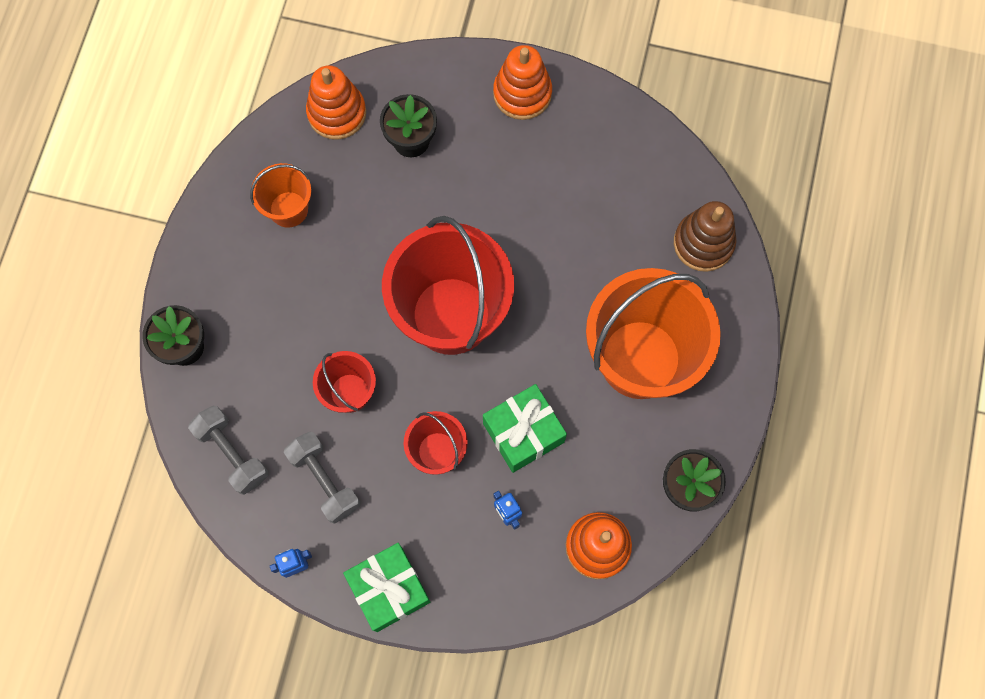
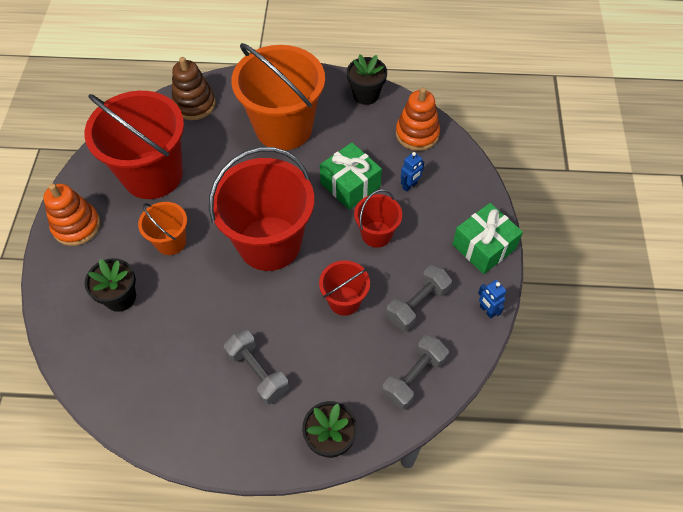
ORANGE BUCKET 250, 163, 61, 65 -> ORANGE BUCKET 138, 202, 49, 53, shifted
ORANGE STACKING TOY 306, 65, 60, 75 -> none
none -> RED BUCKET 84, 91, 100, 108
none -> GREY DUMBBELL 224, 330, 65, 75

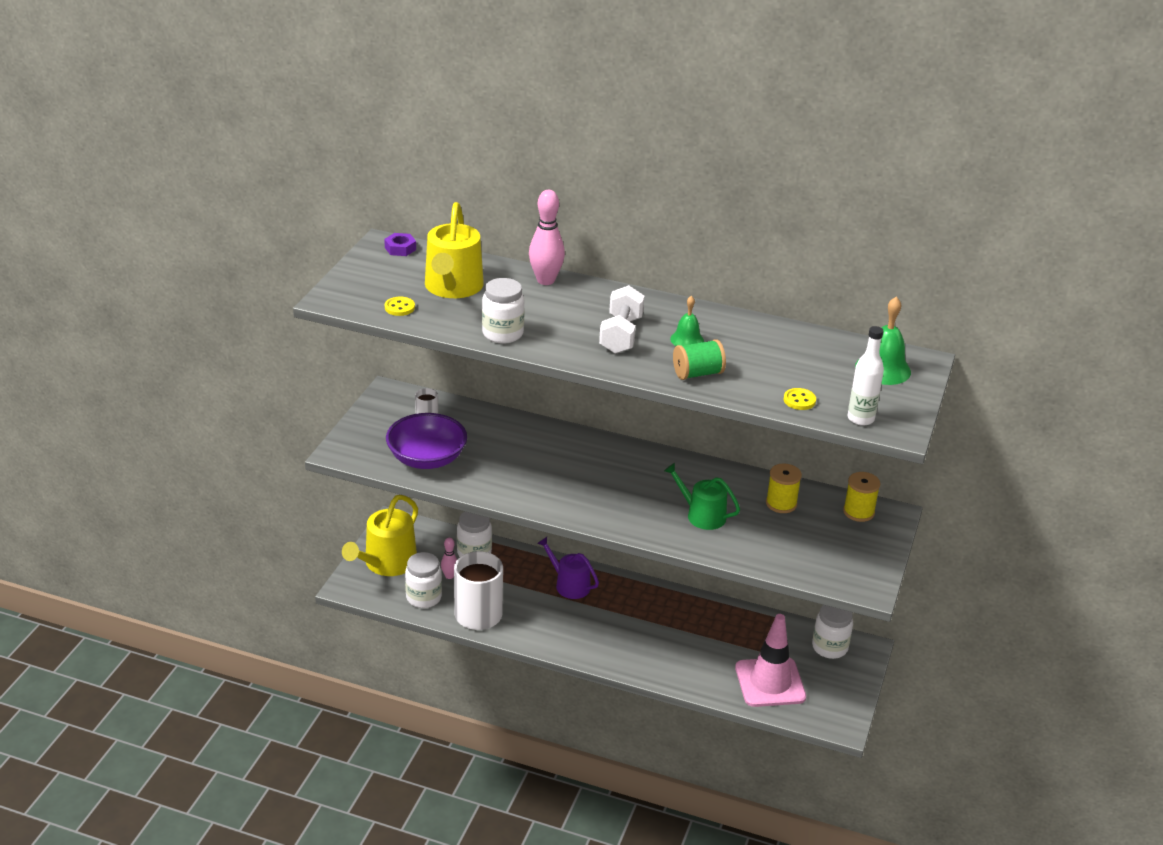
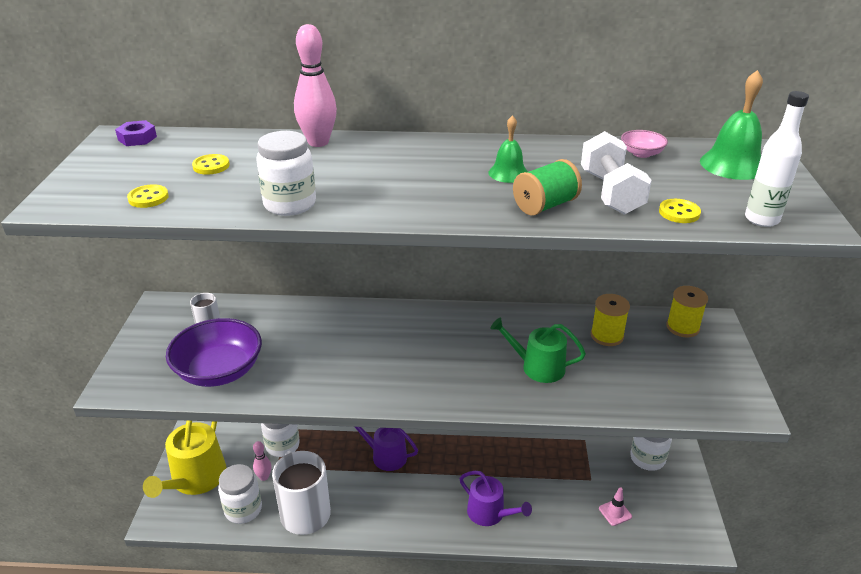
YELLOW WATERING CAN 425, 202, 59, 96 -> YELLOW BUTTON 192, 154, 38, 21
WHITE DUMBBELL 599, 285, 45, 69 -> WHITE DUMBBELL 581, 131, 71, 84, shifted
PINK TRAFFIC CONE 735, 614, 71, 93 -> PINK TRAFFIC CONE 599, 487, 33, 39, x0.41
none -> PURPLE WATERING CAN 459, 471, 73, 55
none -> PINK BOWL 621, 130, 47, 28

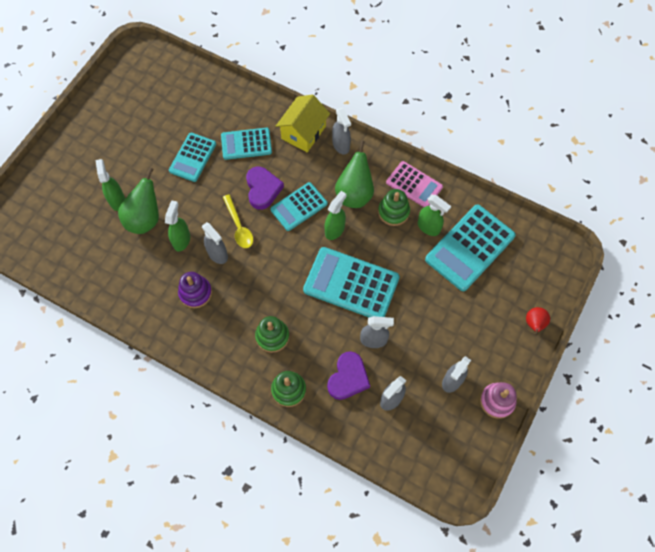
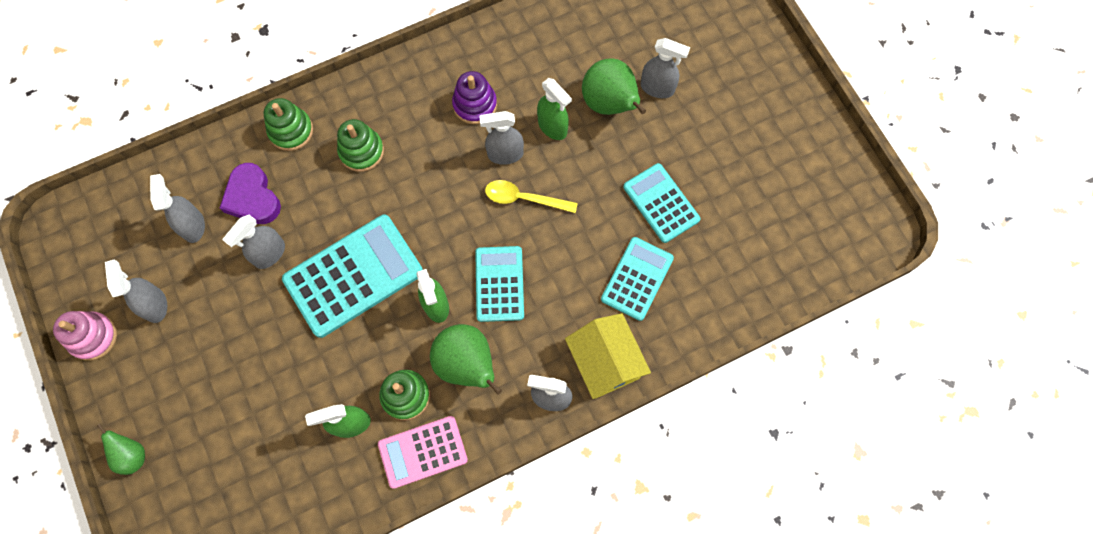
GREEN SPRAY BOTTLE 95, 159, 30, 52 -> GREY SPRAY BOTTLE 641, 38, 49, 60
PURPLE HEART 246, 167, 38, 43 -> none
TURQUOISE CALCULATOR 425, 204, 91, 87 -> none
RED PEAR 526, 307, 24, 28 -> GREEN PEAR 97, 424, 48, 51

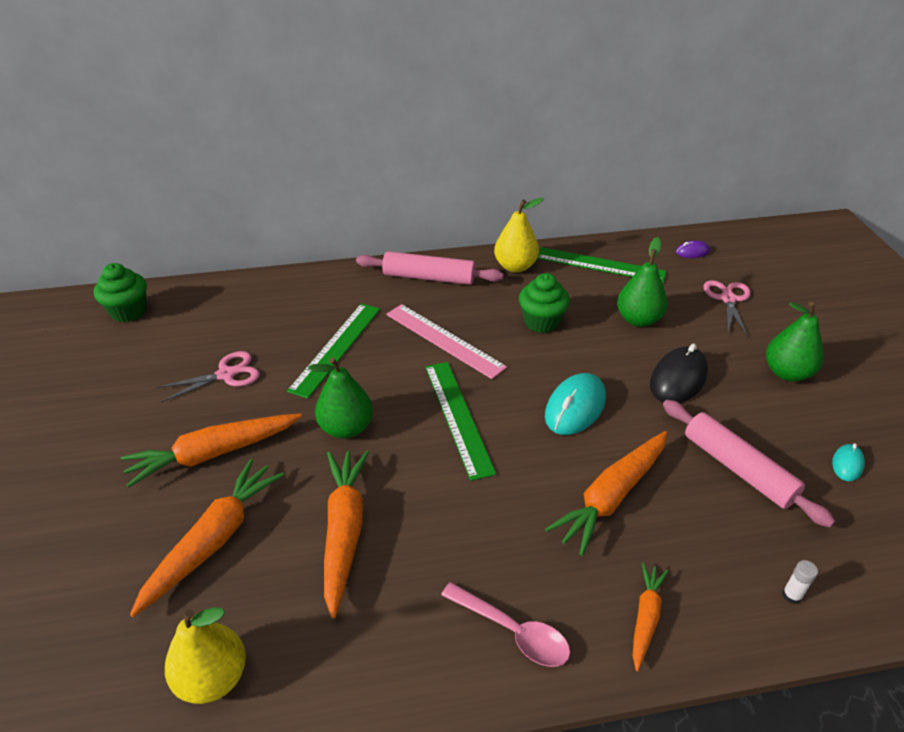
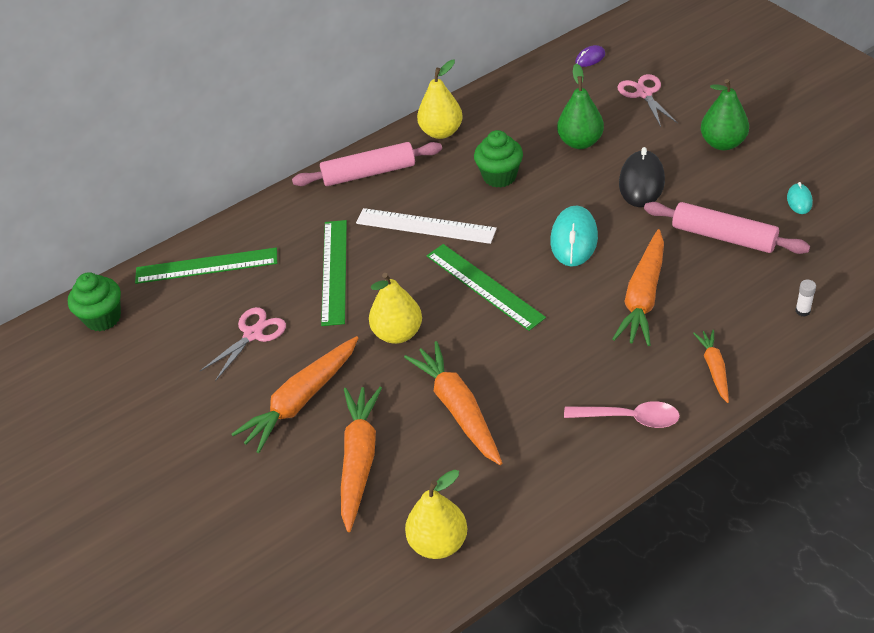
GREEN PEAR 308, 357, 65, 82 -> YELLOW PEAR 369, 273, 53, 71
PINK RULER 386, 304, 121, 75 -> WHITE RULER 356, 208, 141, 36
GREEN RULER 537, 247, 129, 36 -> GREEN RULER 135, 247, 142, 37, shifted

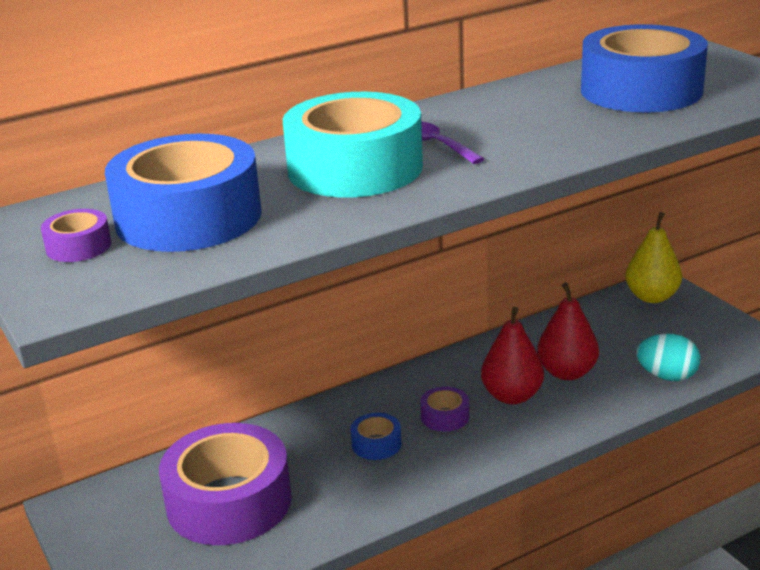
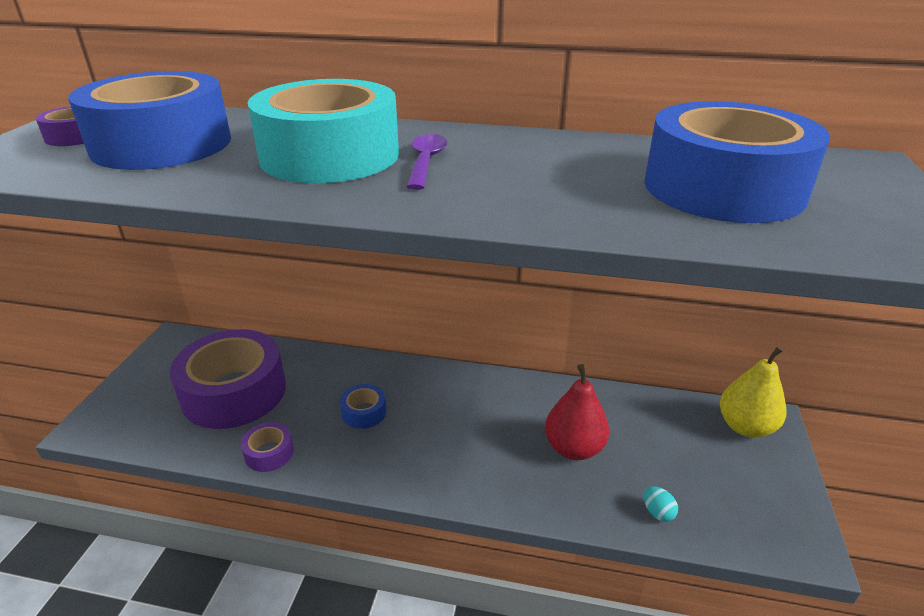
PURPLE TAPE 420, 386, 49, 46 -> PURPLE TAPE 241, 422, 53, 50, shifted
RED PEAR 481, 307, 63, 97 -> none
TURQUOISE EGG 636, 334, 65, 47 -> TURQUOISE EGG 644, 486, 34, 36, x0.54

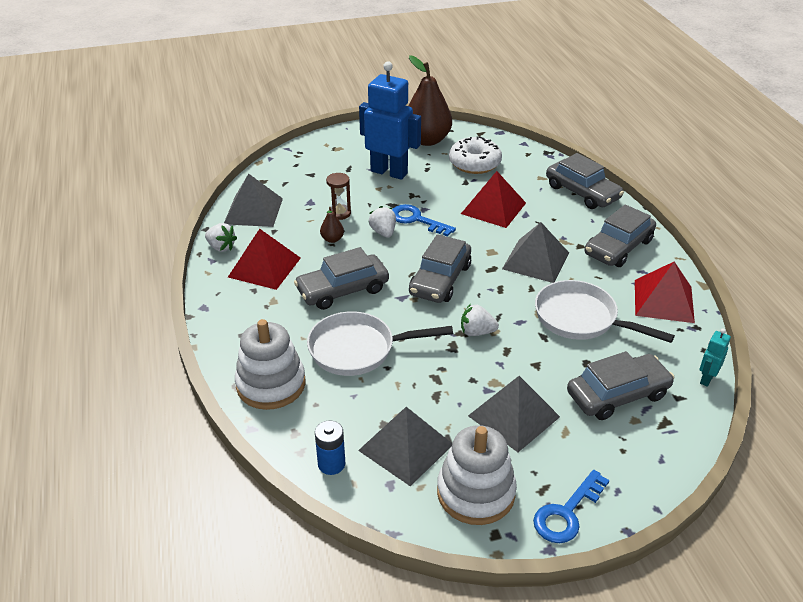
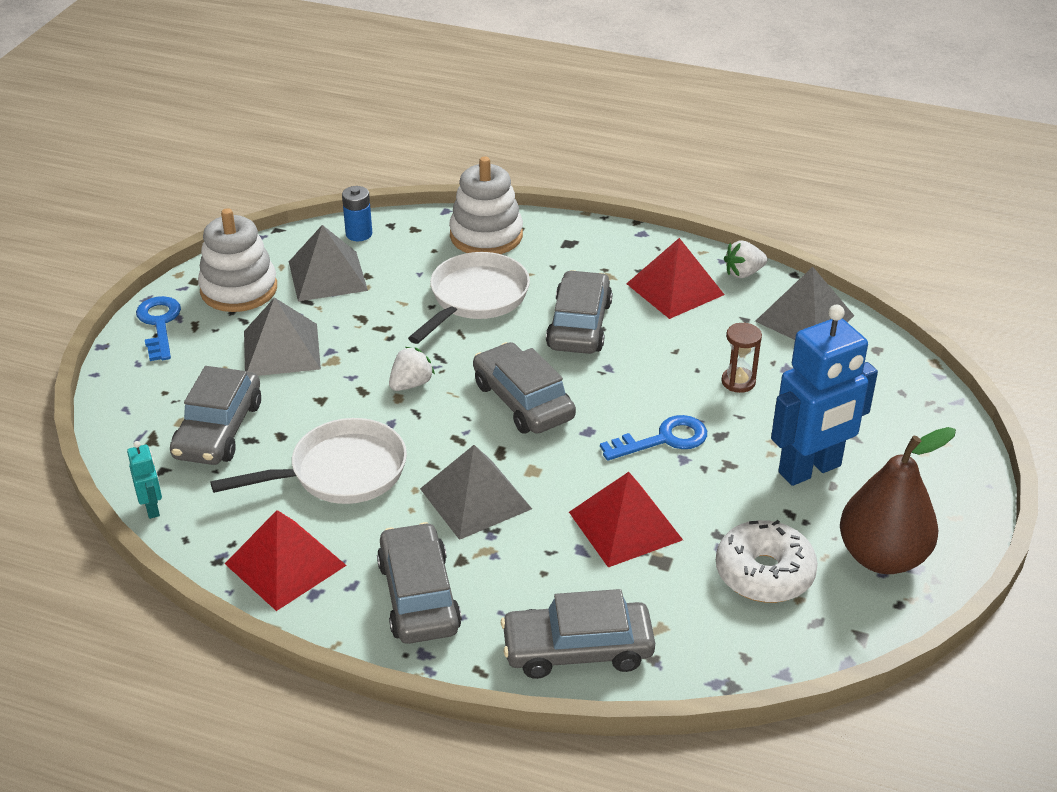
BROWN PEAR 320, 207, 24, 36 -> none
WHITE STRAWBERRY 369, 206, 27, 32 -> none

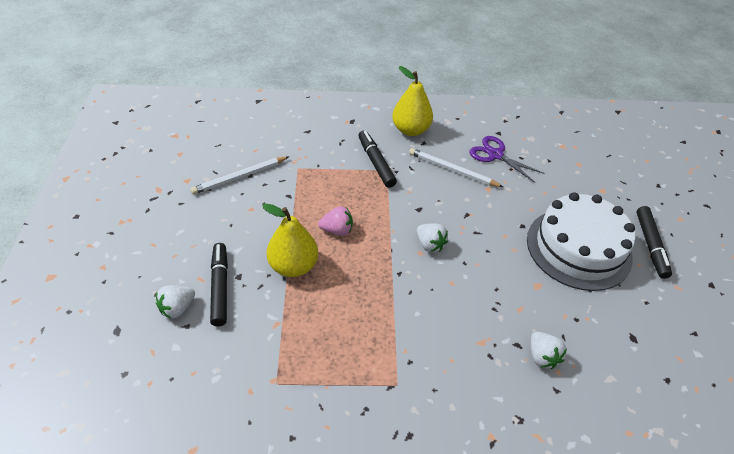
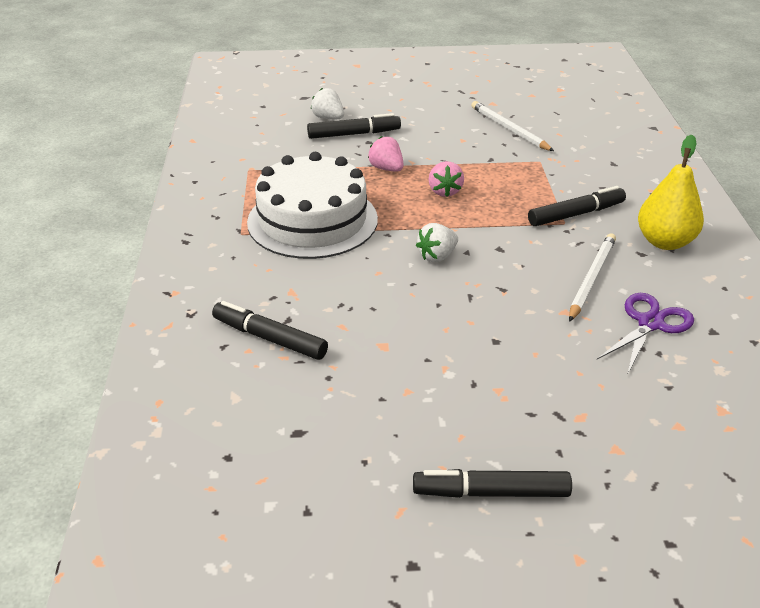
YELLOW PEAR 262, 203, 56, 74 -> PINK STRAWBERRY 368, 136, 36, 36
WHITE CAKE 527, 192, 108, 99 -> WHITE CAKE 247, 152, 131, 107, shifted
WHITE STRAWBERRY 531, 332, 36, 37 -> BLACK MARKER 212, 301, 116, 59

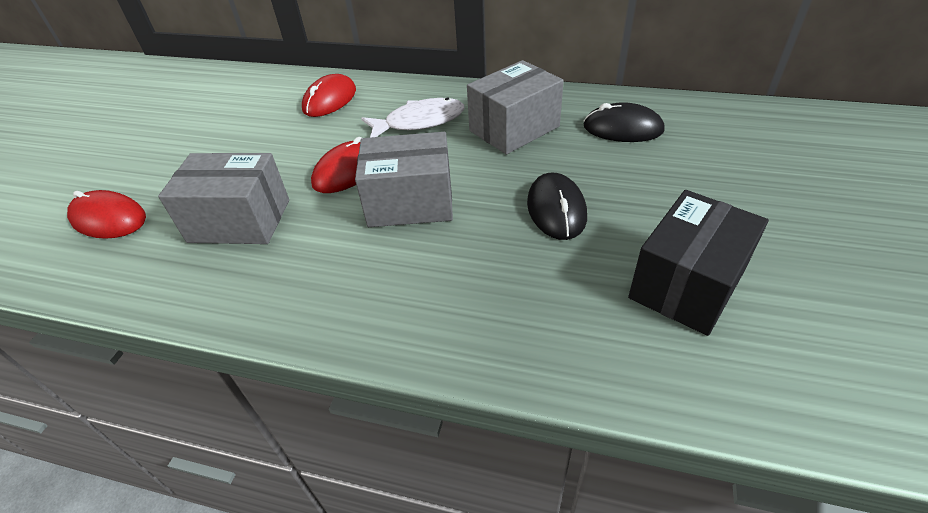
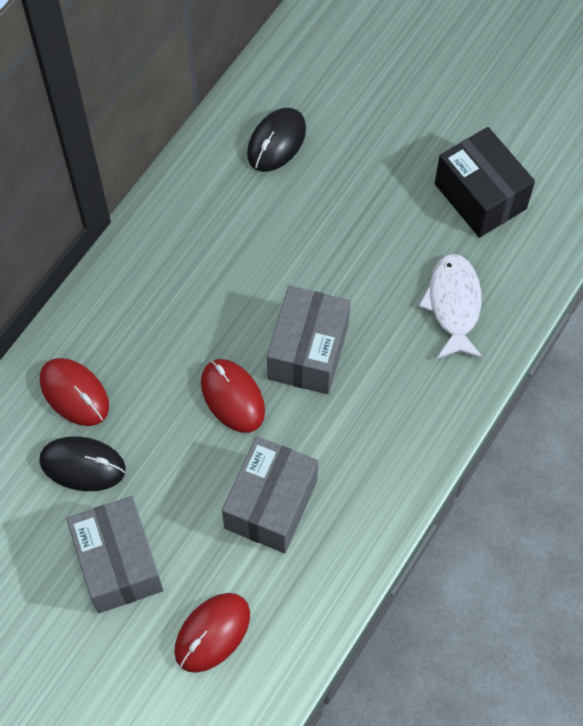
WHITE FISH 361, 97, 104, 41 -> WHITE FISH 419, 253, 64, 106, shifted
GREY BOX 467, 60, 97, 94 -> GREY BOX 66, 496, 97, 117, shifted
BLACK MOUSE 527, 173, 60, 67 -> BLACK MOUSE 39, 436, 87, 55, shifted

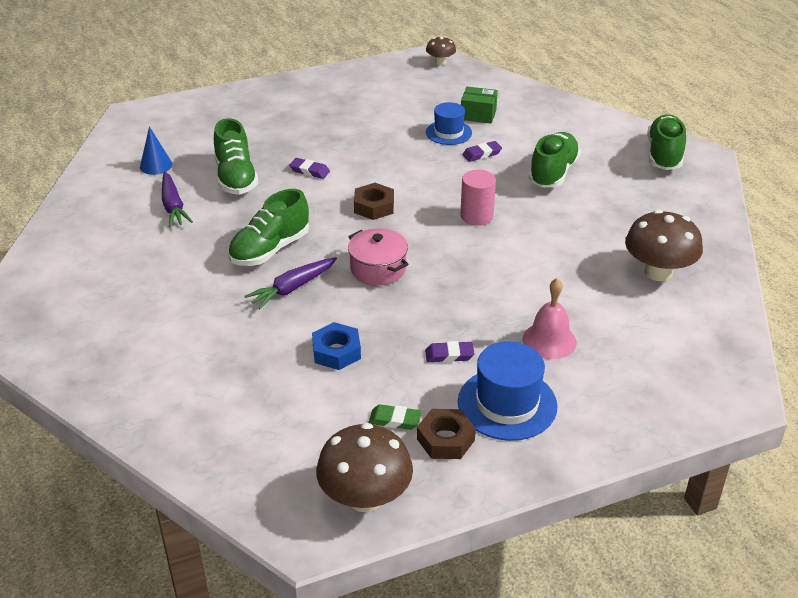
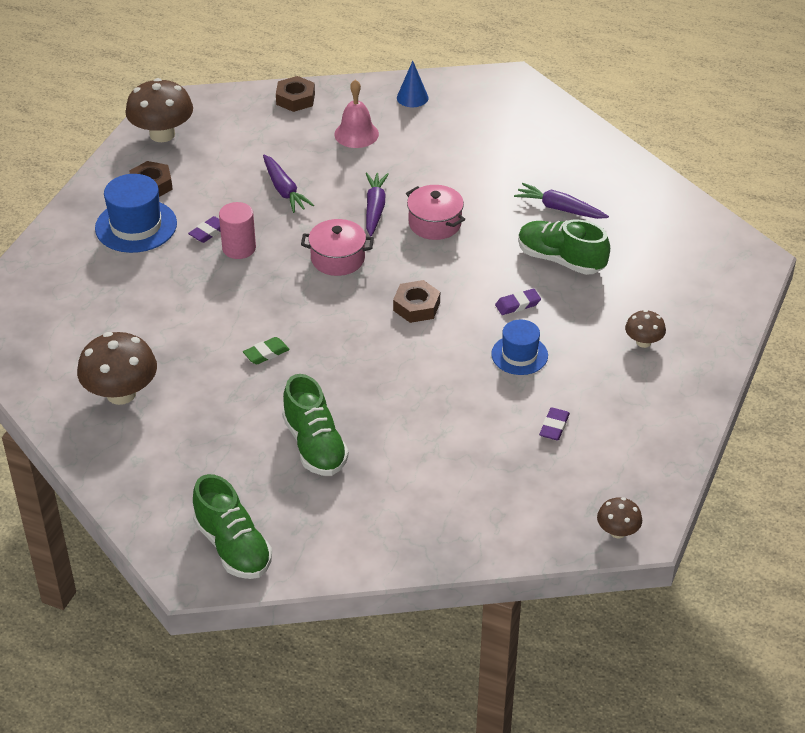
BLUE CONE 140, 126, 32, 49 -> BLUE CONE 397, 61, 31, 46, shifted
GREEN SHOE 228, 189, 81, 77 -> PINK POT 406, 185, 59, 55
BLUE NUT 312, 322, 49, 48 -> PURPLE CARROT 263, 155, 51, 58
GREEN ERASER 368, 404, 54, 26 -> GREEN ERASER 243, 337, 47, 28, shifted
BLUE HAT 426, 102, 46, 43 -> BLUE HAT 491, 319, 57, 56, shifted
PINK CYLINDER 460, 170, 36, 56 -> PINK CYLINDER 219, 202, 37, 57, shifted
GREEN BOX 461, 87, 37, 37 -> none
PURPLE ERASER 462, 141, 40, 21 -> PURPLE ERASER 539, 407, 31, 33, shifted
PINK BELL 522, 278, 55, 81 -> PINK BELL 334, 80, 45, 68, shifted
none -> BROWN NUT 276, 76, 39, 36
none -> BROWN MUSHROOM 625, 310, 41, 38

